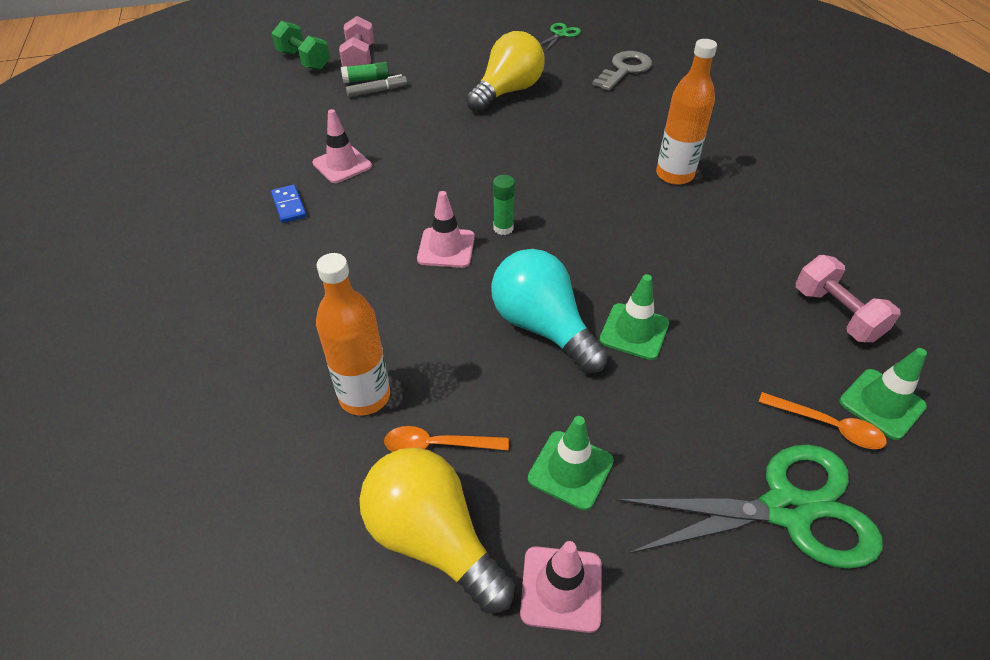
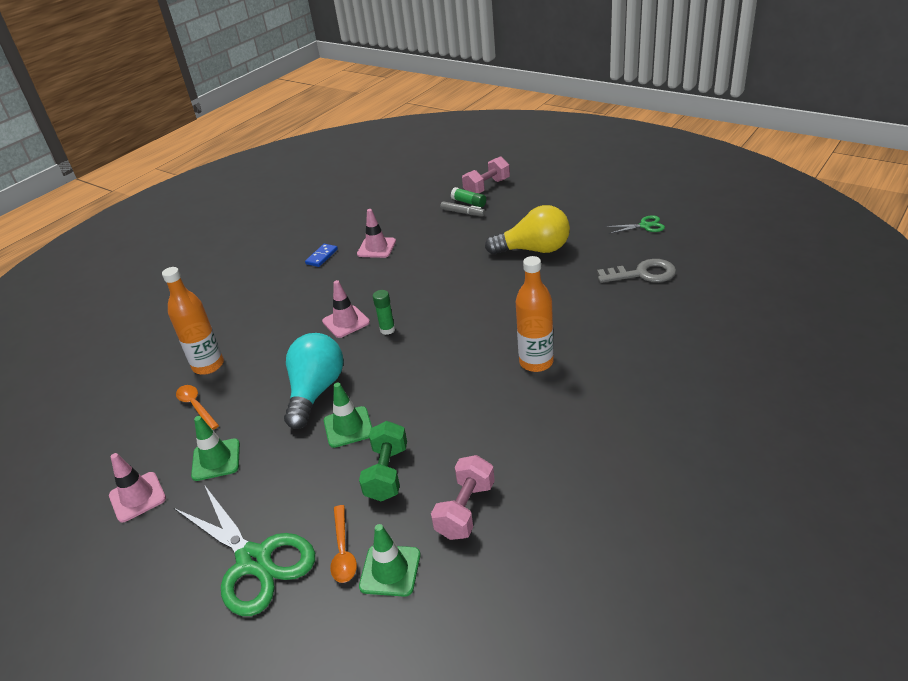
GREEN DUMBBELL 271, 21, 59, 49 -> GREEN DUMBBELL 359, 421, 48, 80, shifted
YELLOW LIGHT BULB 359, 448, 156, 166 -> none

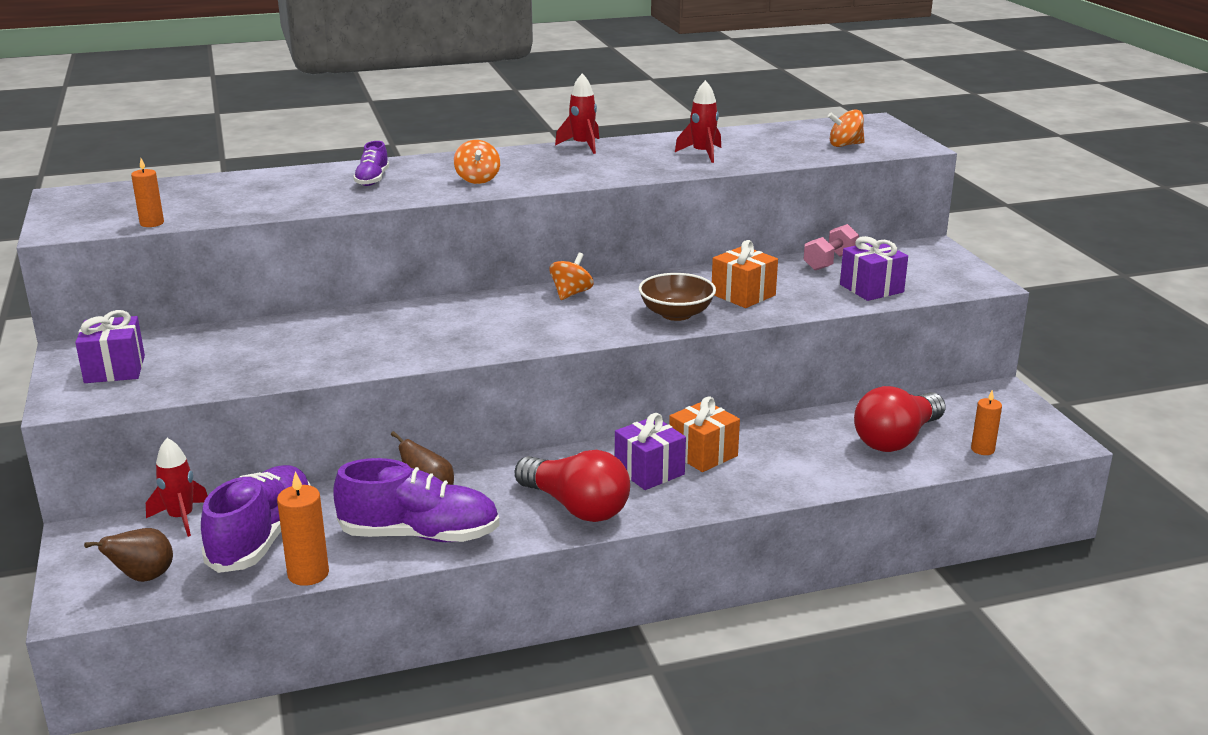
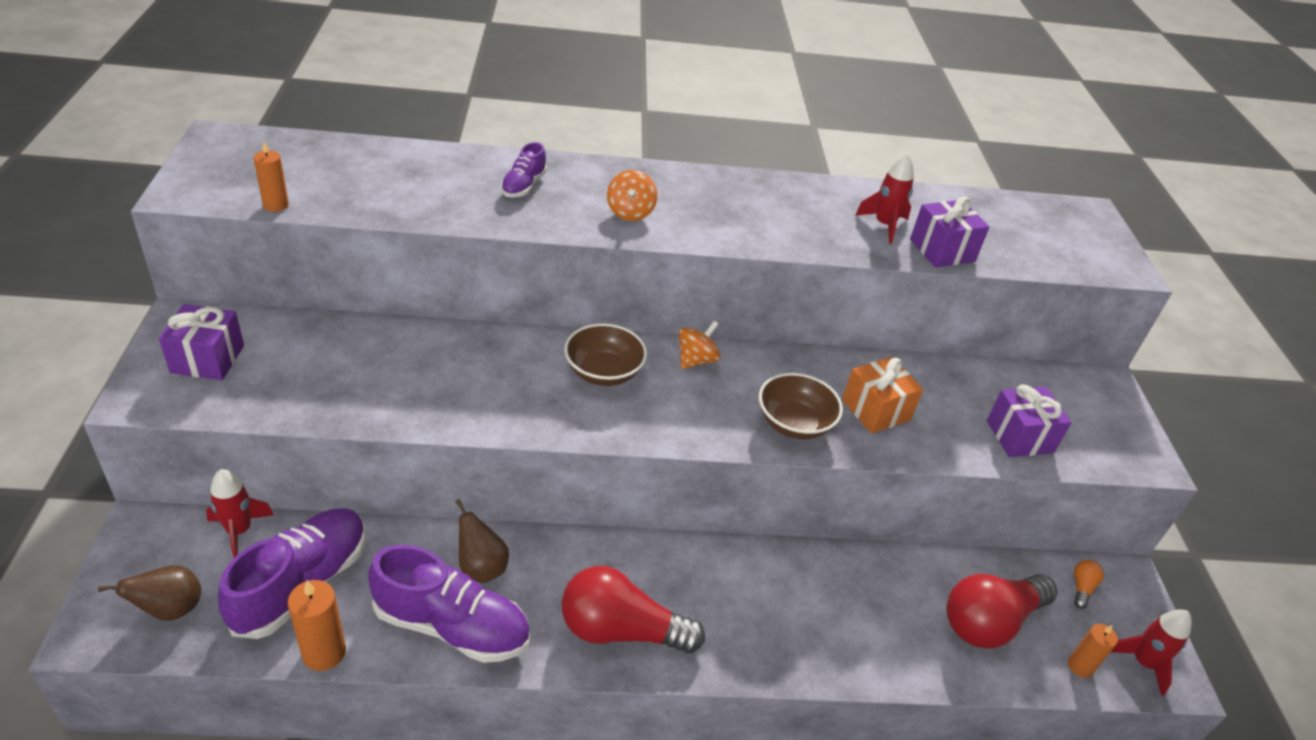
RED LIGHT BULB 515, 450, 115, 72 -> RED LIGHT BULB 562, 566, 143, 87, 135 degrees clockwise
RED ROCKET 555, 73, 44, 81 -> RED ROCKET 1111, 609, 81, 87, shifted
PURPLE GIFT 615, 413, 71, 77 -> PURPLE GIFT 910, 197, 80, 71, shifted
ORANGE GIFT 669, 397, 71, 75 -> none
PINK DUMBBELL 804, 224, 55, 46 -> none
ORANGE SPINNING TOP 828, 110, 37, 37 -> none
none -> BROWN BOWL 564, 323, 83, 63
none -> ORANGE LIGHT BULB 1074, 560, 30, 49

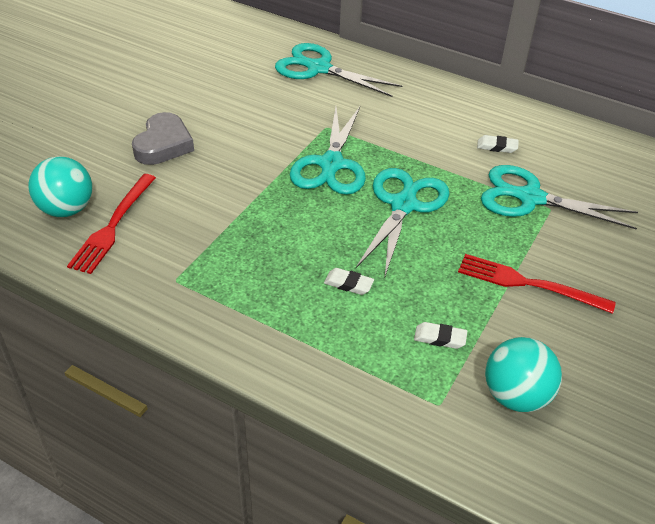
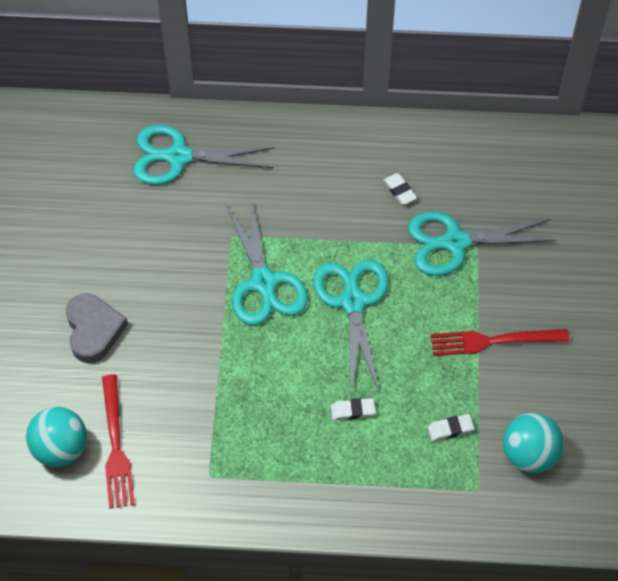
WHITE ERASER 477, 135, 42, 18 -> WHITE ERASER 383, 173, 34, 32, 75 degrees clockwise

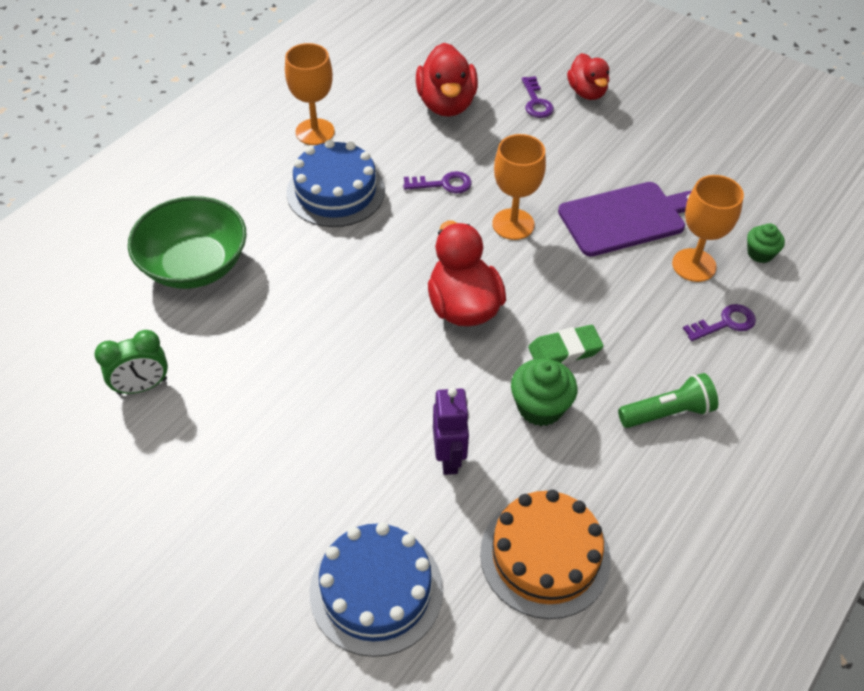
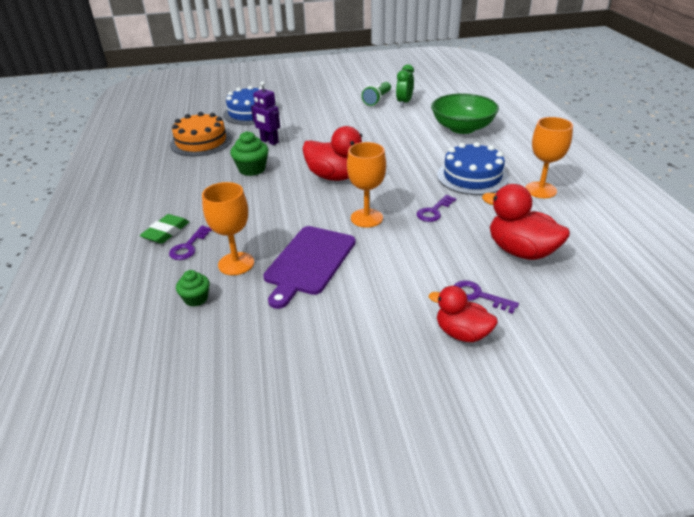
GREEN ERASER 528, 325, 76, 40 -> GREEN ERASER 140, 214, 49, 30, shifted
GREEN FLASHLIGHT 618, 373, 100, 55 -> GREEN FLASHLIGHT 362, 82, 29, 24, shifted

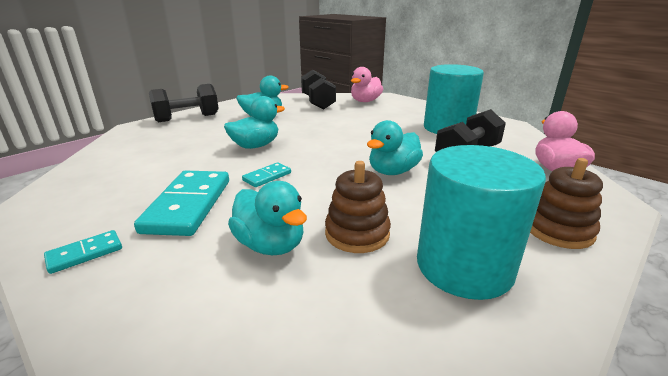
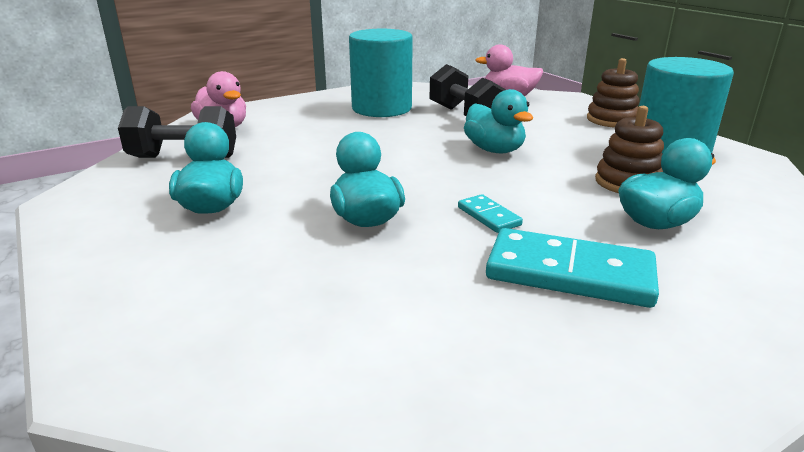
TURQUOISE DOMINO 44, 230, 78, 44 -> none
BLACK DUMBBELL 149, 84, 70, 38 -> none

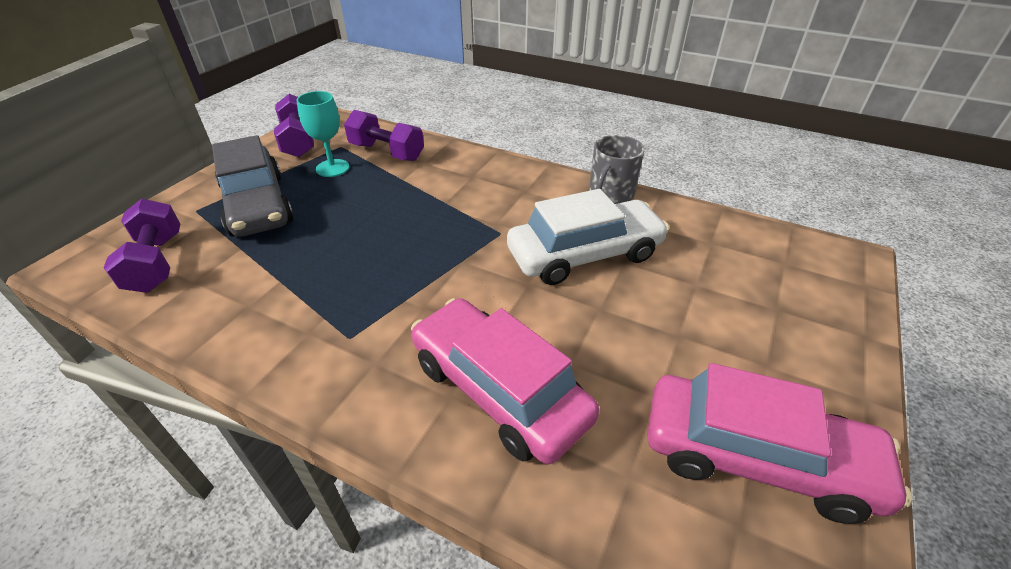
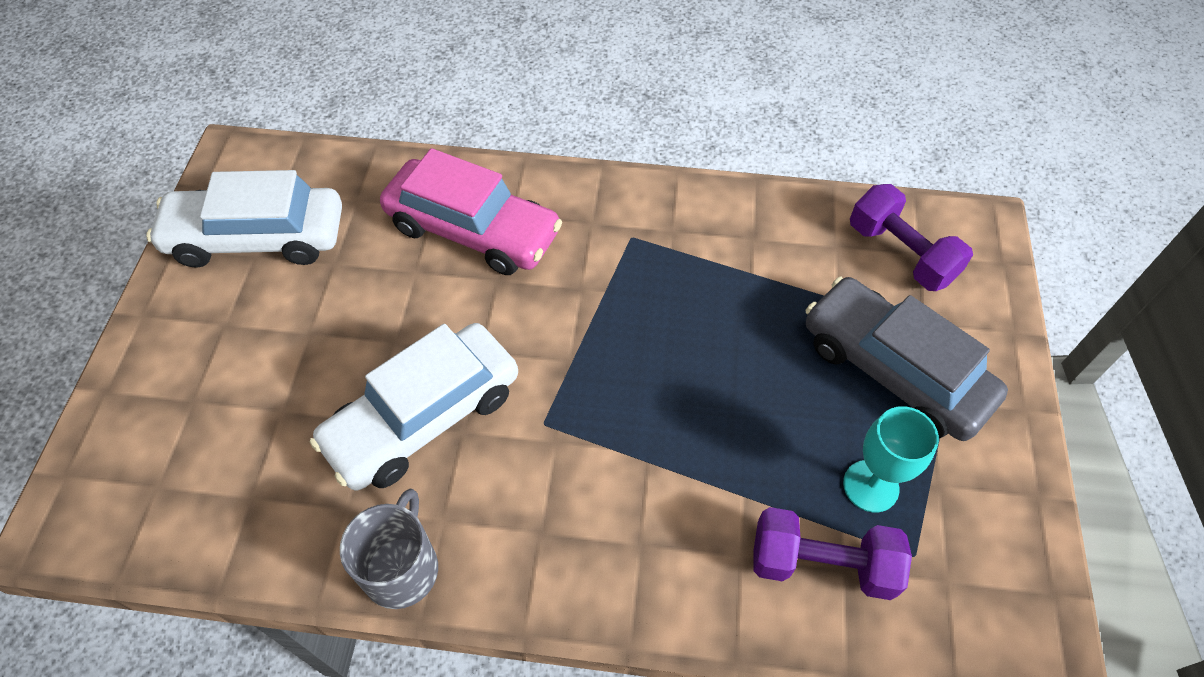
PURPLE DUMBBELL 274, 94, 40, 64 -> none
PINK CAR 647, 363, 265, 161 -> WHITE CAR 146, 170, 196, 98

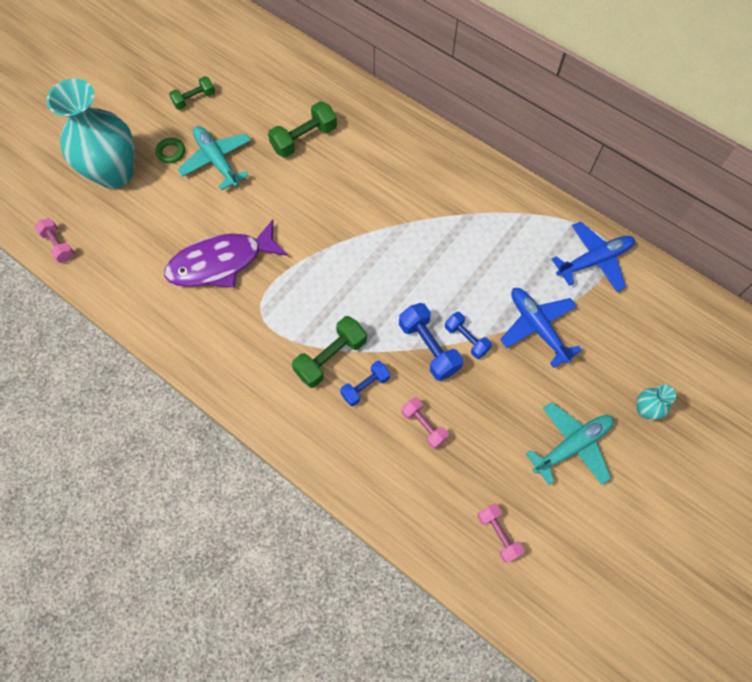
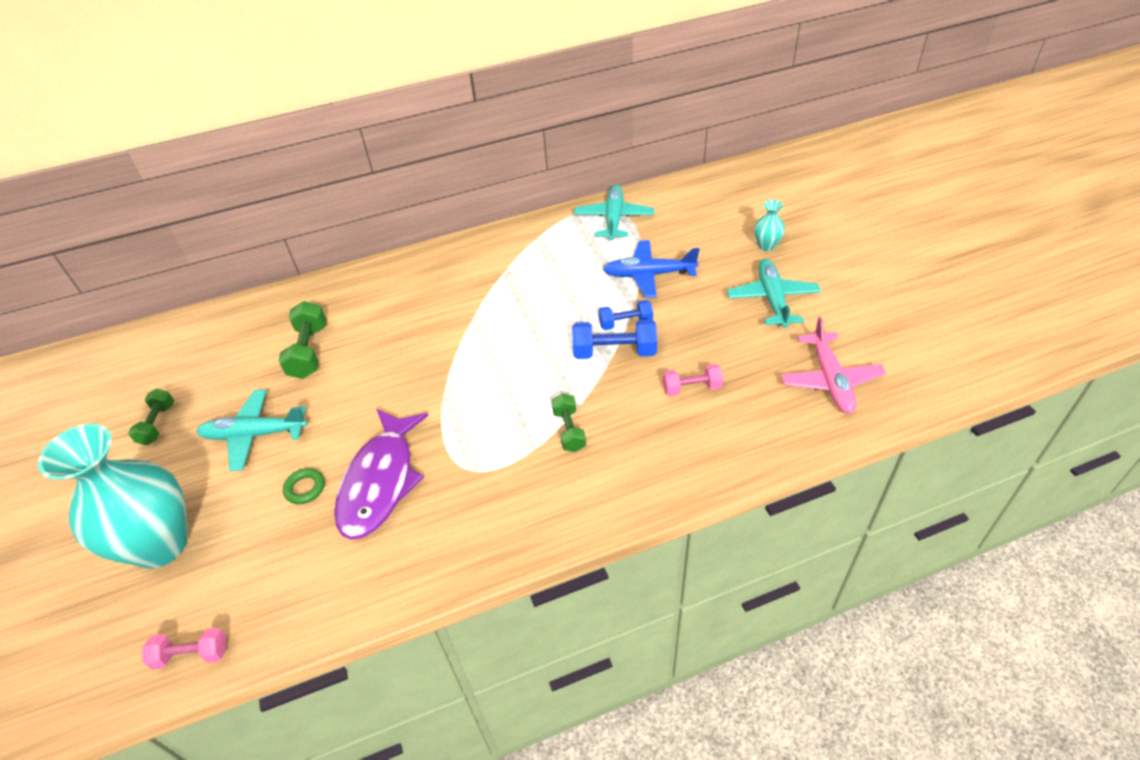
GREEN RING 155, 138, 30, 25 -> GREEN RING 283, 468, 42, 36, shifted
GREEN DUMBBELL 292, 316, 75, 72 -> GREEN DUMBBELL 552, 394, 34, 58, x0.65
BLUE DUMBBELL 340, 361, 50, 45 -> none
PINK DUMBBELL 477, 503, 48, 60 -> PINK PLANE 781, 317, 105, 97
BLUE PLANE 552, 221, 83, 71 -> TURQUOISE PLANE 574, 185, 80, 55

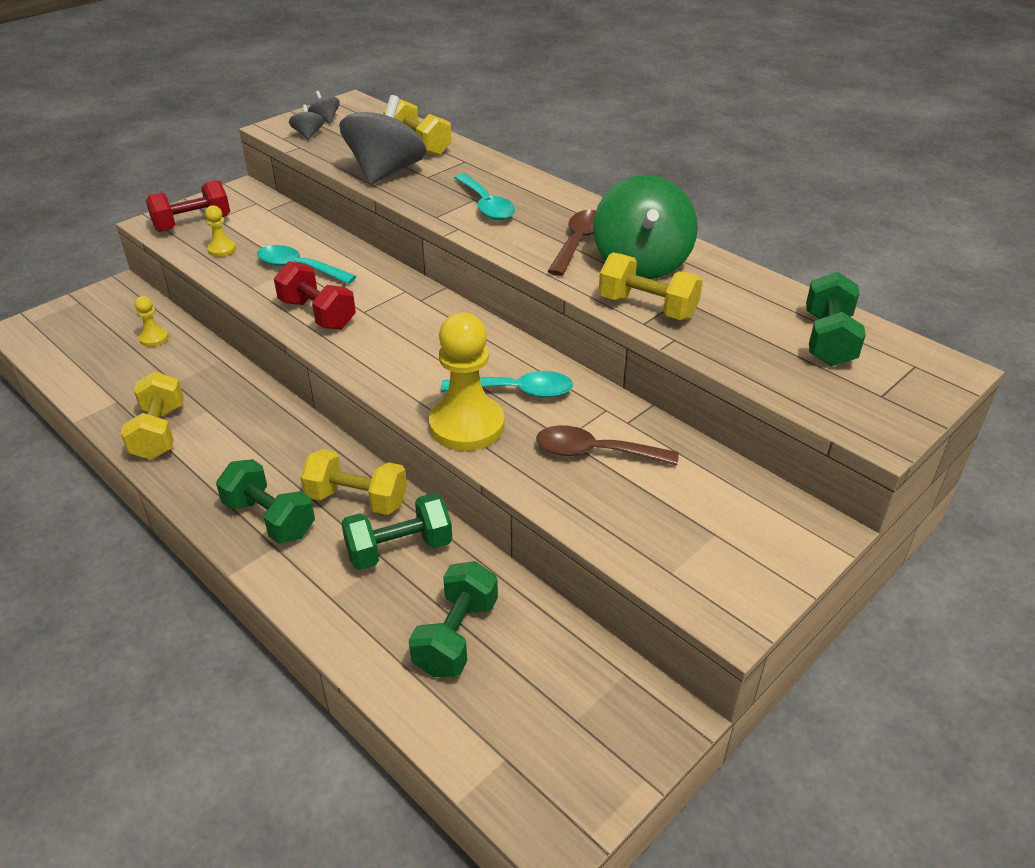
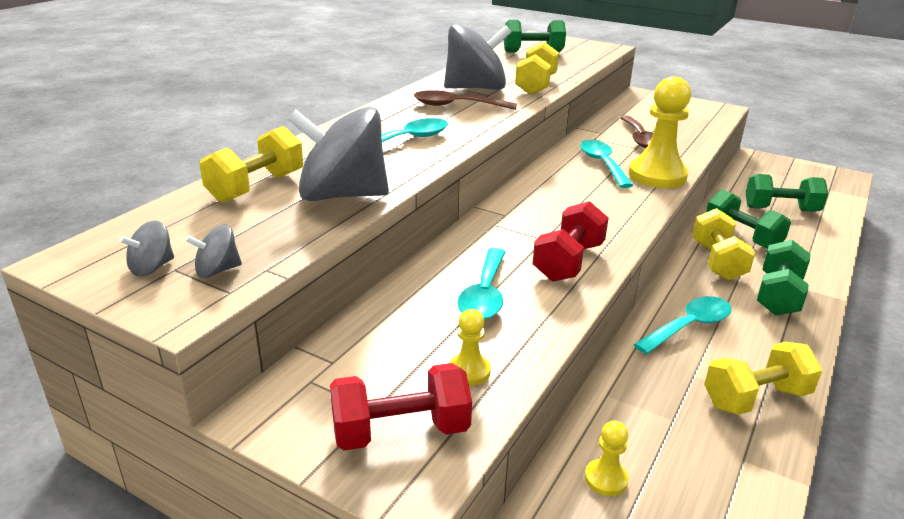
RED DUMBBELL 146, 180, 84, 52 -> RED DUMBBELL 330, 363, 142, 88, 60 degrees counterclockwise
GREEN SPINNING TOP 593, 175, 105, 104 -> GREY SPINNING TOP 444, 24, 67, 66
none -> TURQUOISE SPOON 634, 296, 98, 58

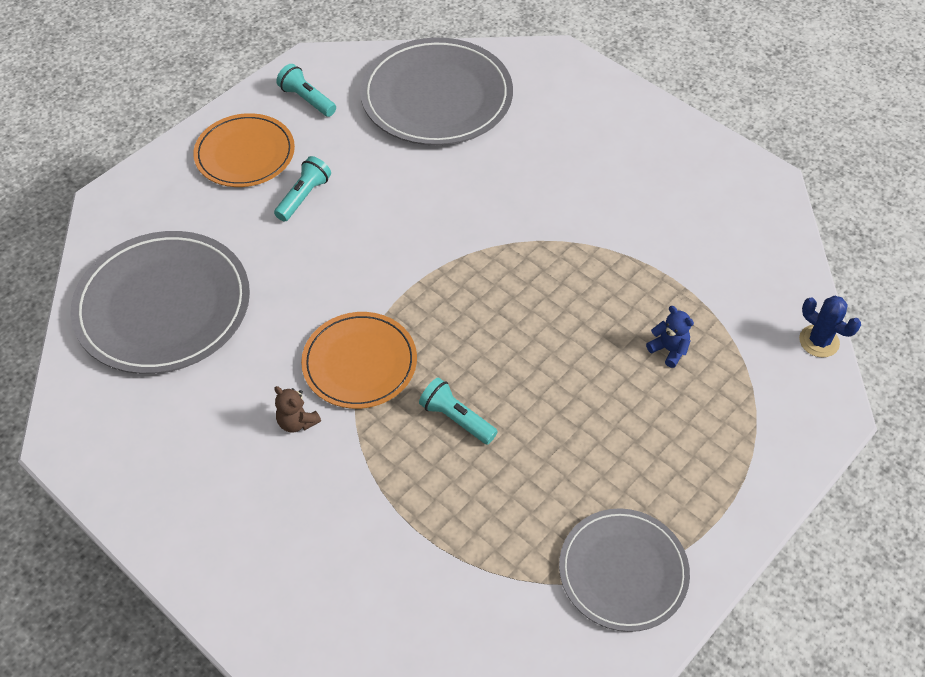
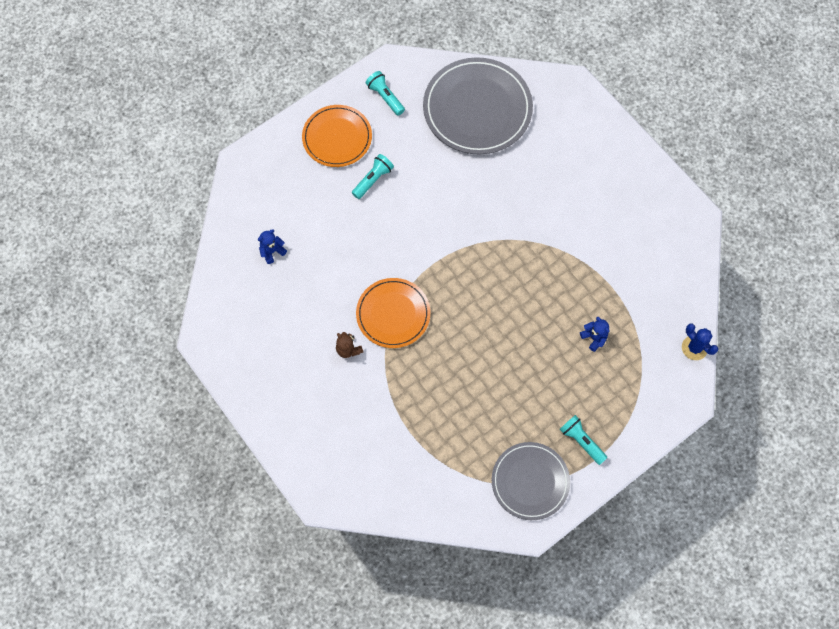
GREY PLATE 70, 231, 180, 143 -> BLUE TEDDY BEAR 258, 229, 29, 35
TURQUOISE FLASHLIGHT 419, 377, 79, 68 -> TURQUOISE FLASHLIGHT 560, 415, 47, 50, shifted

